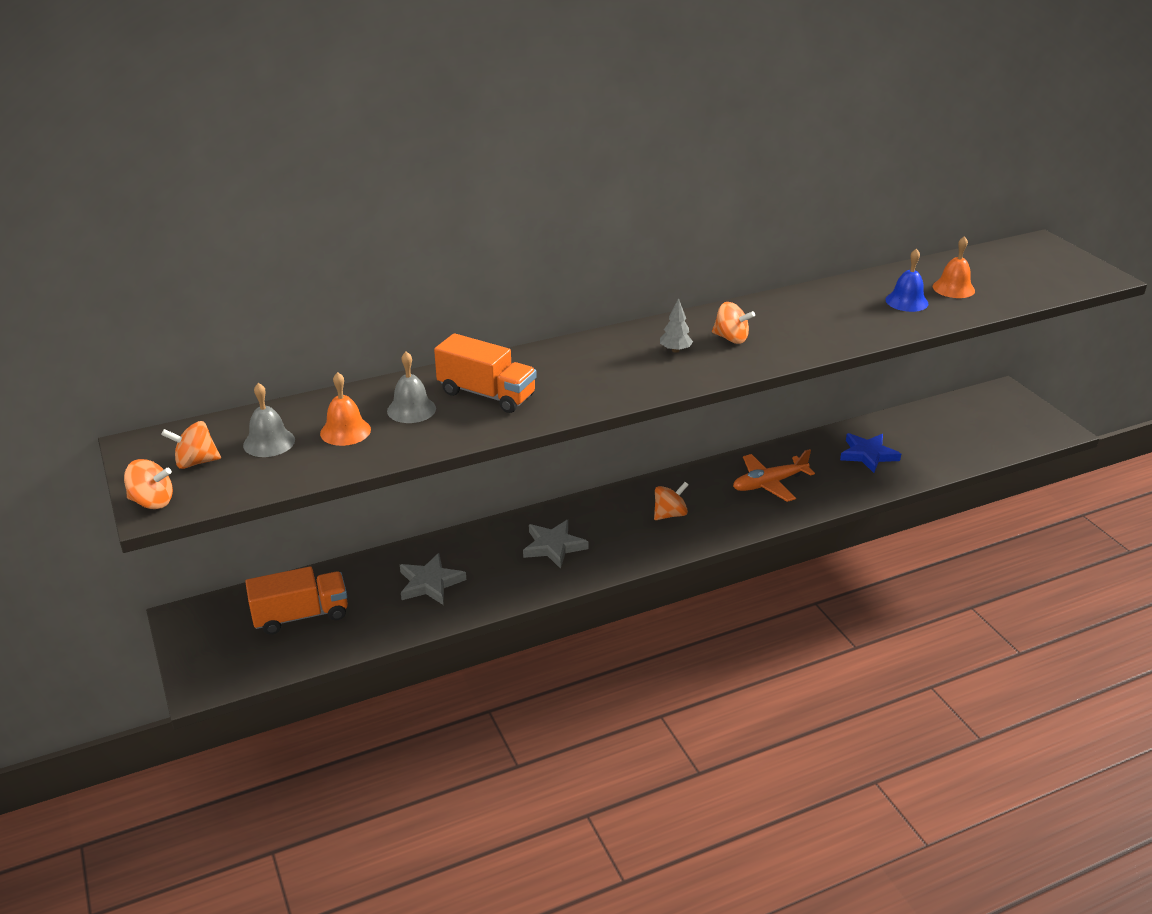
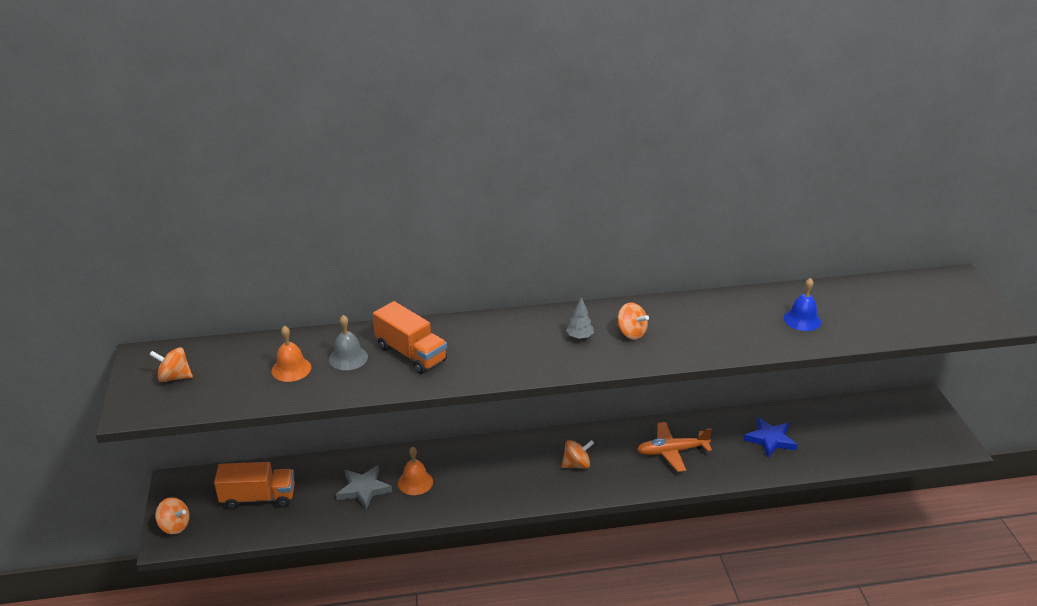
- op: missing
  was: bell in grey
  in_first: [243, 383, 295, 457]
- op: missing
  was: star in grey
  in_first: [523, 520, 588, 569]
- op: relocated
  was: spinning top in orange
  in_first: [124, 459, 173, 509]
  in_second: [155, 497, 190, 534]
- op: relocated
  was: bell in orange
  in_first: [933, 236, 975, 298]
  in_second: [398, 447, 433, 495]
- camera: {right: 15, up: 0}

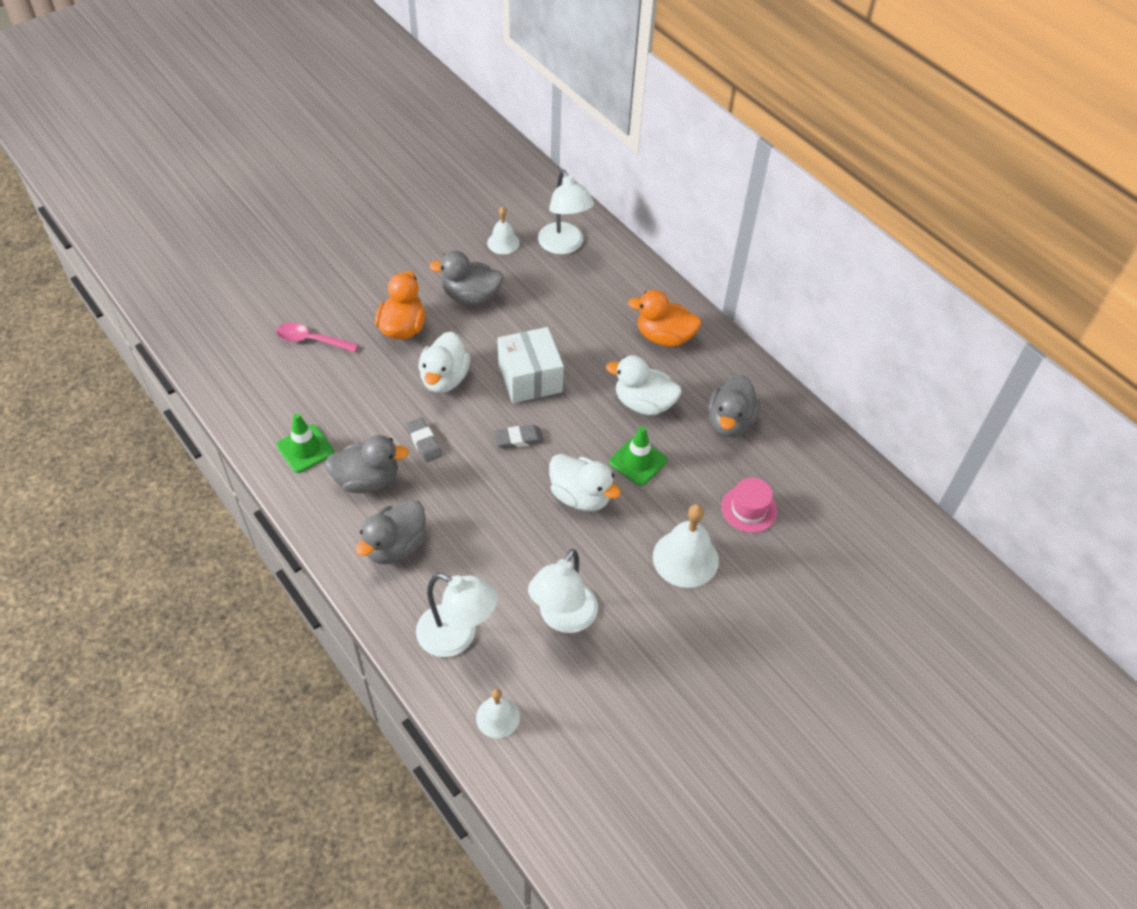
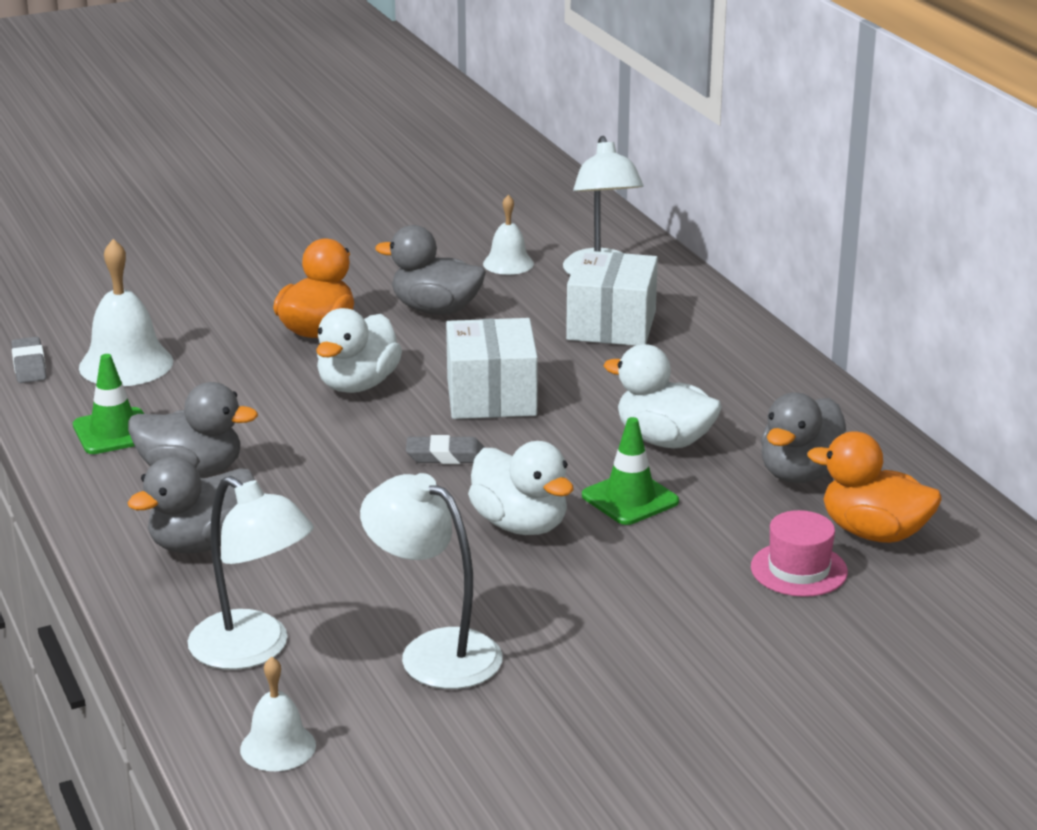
- op: missing
  was: spoon in pink
  in_first: [276, 323, 359, 352]
- op: appeared
  now: box in white
  in_second: [566, 250, 658, 346]
- op: relocated
  was: eraser in grey
  in_first: [406, 417, 442, 463]
  in_second: [11, 337, 46, 383]
- op: relocated
  was: duck in orange
  in_first: [628, 290, 702, 347]
  in_second: [808, 431, 942, 543]
- op: relocated
  was: bell in white
  in_first: [653, 504, 719, 588]
  in_second: [79, 239, 173, 386]
- op: spun
  was: lamp in white
  in_first: [528, 549, 598, 633]
  in_second: [360, 473, 502, 689]
  clockwise: 90
- camera: {right: 15, up: -25}

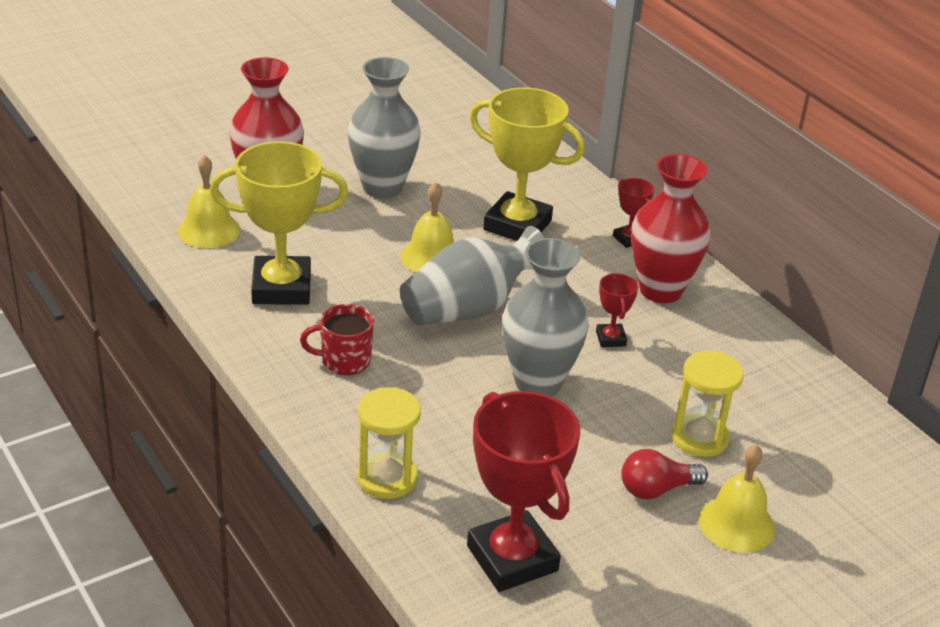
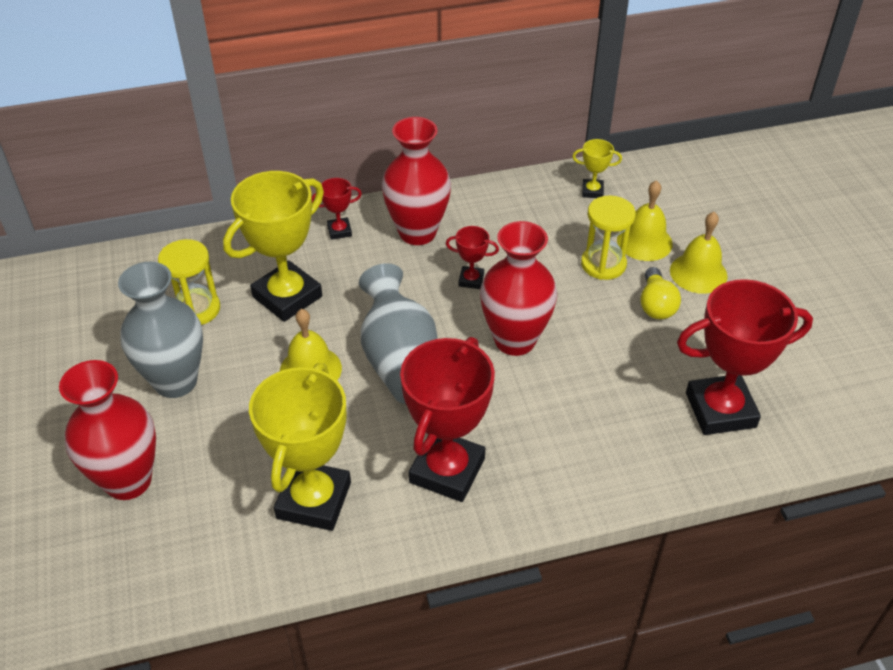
- op: appeared
  now: trophy in yellow
  in_second: [572, 139, 622, 198]
- op: relocated
  was: bell in yellow
  in_first: [178, 155, 240, 248]
  in_second: [617, 180, 673, 261]
- op: relocated
  was: hourglass in yellow
  in_first: [357, 387, 421, 499]
  in_second: [158, 239, 220, 325]
- op: exchanged
  was: mug in red
  now: trophy in red
  in_first: [300, 304, 374, 375]
  in_second: [400, 337, 495, 502]
- op: colour
  was: vase in grey
  now: vase in red
  in_first: [502, 238, 589, 396]
  in_second: [480, 221, 557, 356]
- op: colour
  was: light bulb in red
  now: light bulb in yellow
  in_first: [621, 449, 708, 499]
  in_second: [640, 267, 681, 319]
- camera: {right: -70, up: 10}

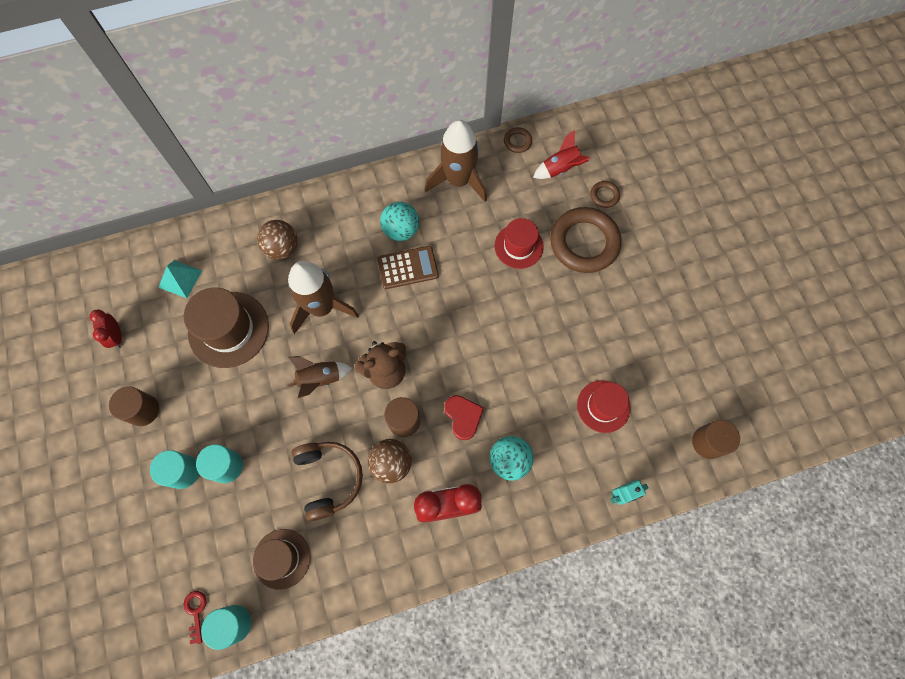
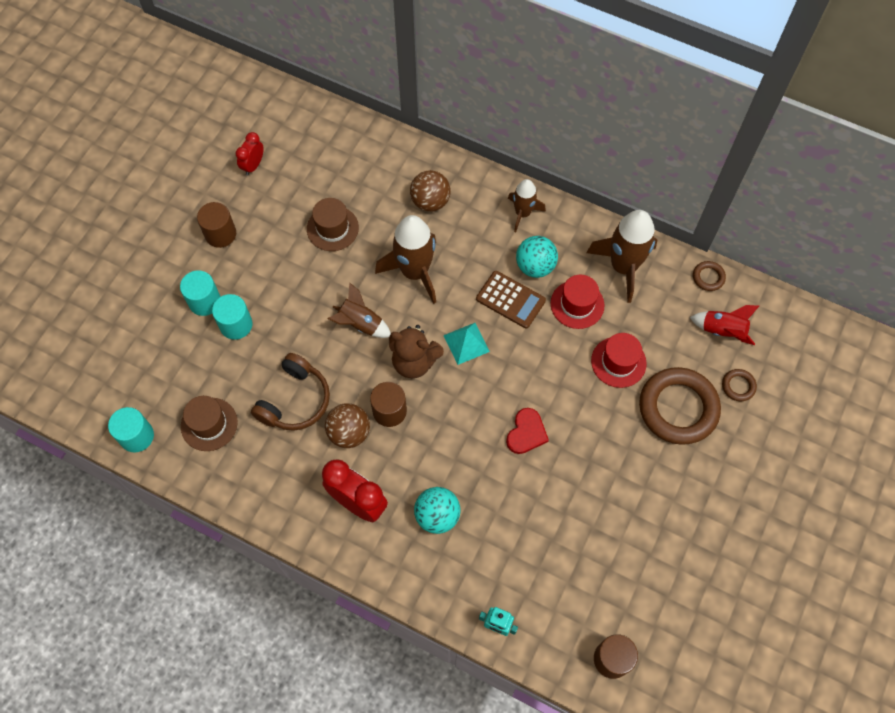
- op: missing
  was: key in red
  in_first: [184, 591, 207, 644]
- op: appeared
  now: rocket in brown
  in_second: [508, 179, 546, 232]
- op: relocated
  was: pyramid in turquoise
  in_first: [158, 260, 202, 298]
  in_second: [443, 323, 490, 365]
- op: relocated
  was: heart in red
  in_first: [444, 395, 484, 440]
  in_second: [506, 408, 549, 454]
- op: relocated
  was: hat in red
  in_first: [577, 380, 631, 433]
  in_second: [551, 275, 605, 329]
- op: size
  was: hat in brown
  in_first: [184, 287, 269, 368]
  in_second: [307, 198, 359, 251]
  ratio: 0.64
- camera: {right: 45, up: -5}

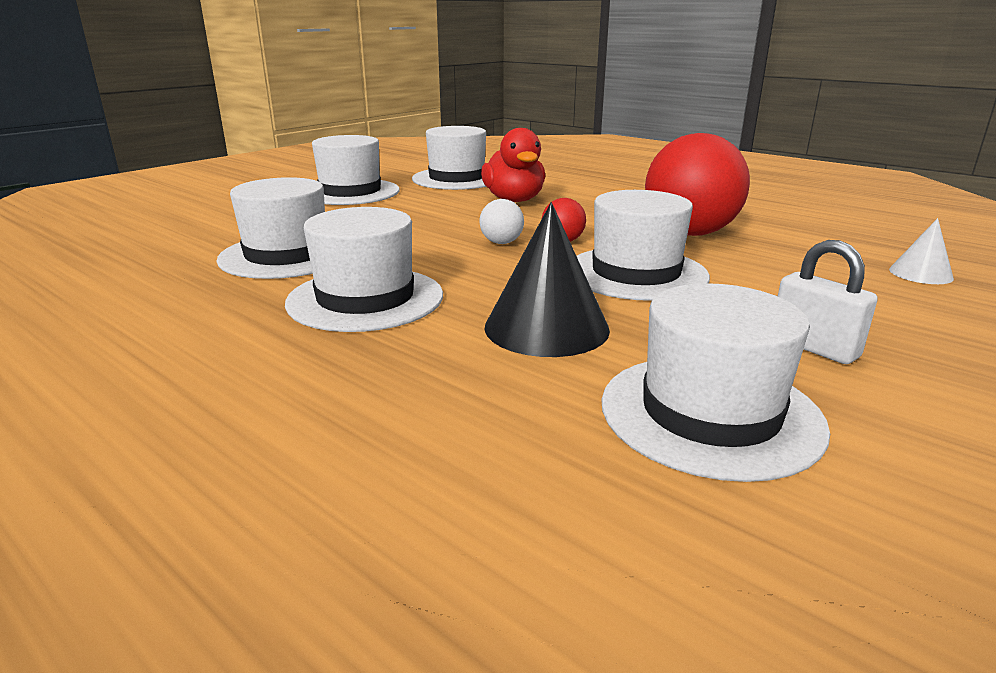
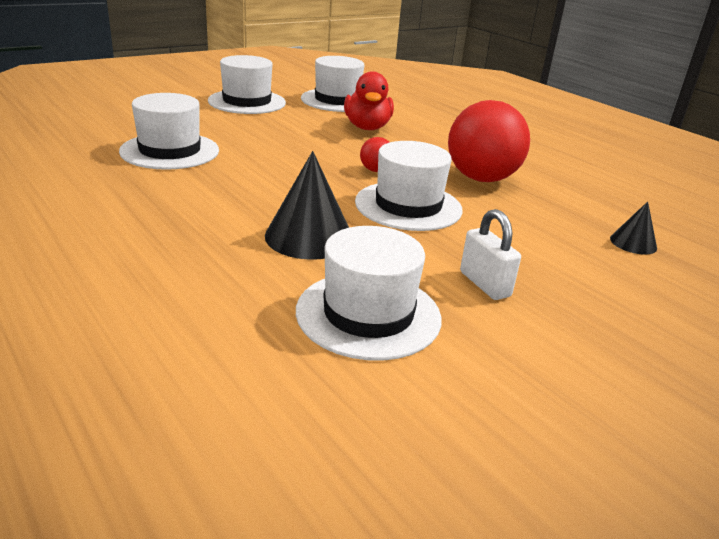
- op: missing
  was: hat in white
  in_first: [285, 207, 443, 332]
- op: missing
  was: ball in white
  in_first: [479, 199, 524, 244]
- op: colour
  was: cone in white
  now: cone in black
  in_first: [889, 218, 954, 284]
  in_second: [610, 201, 657, 255]
- camera: {right: 10, up: 5}

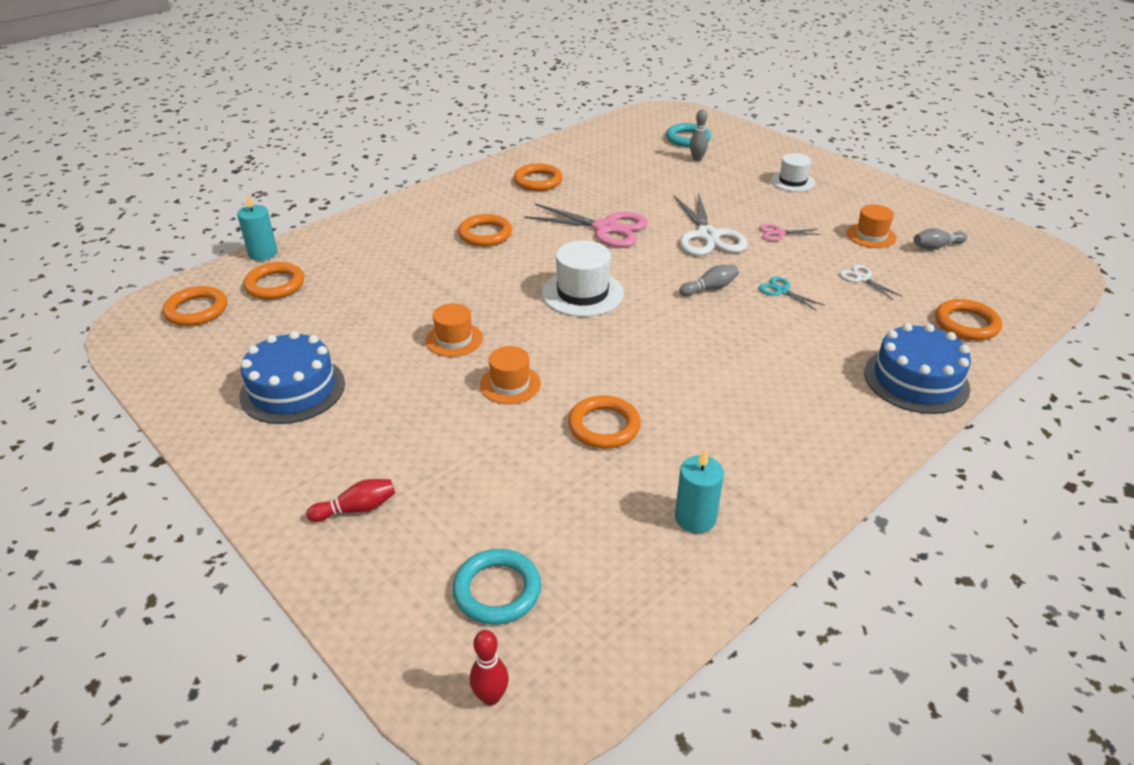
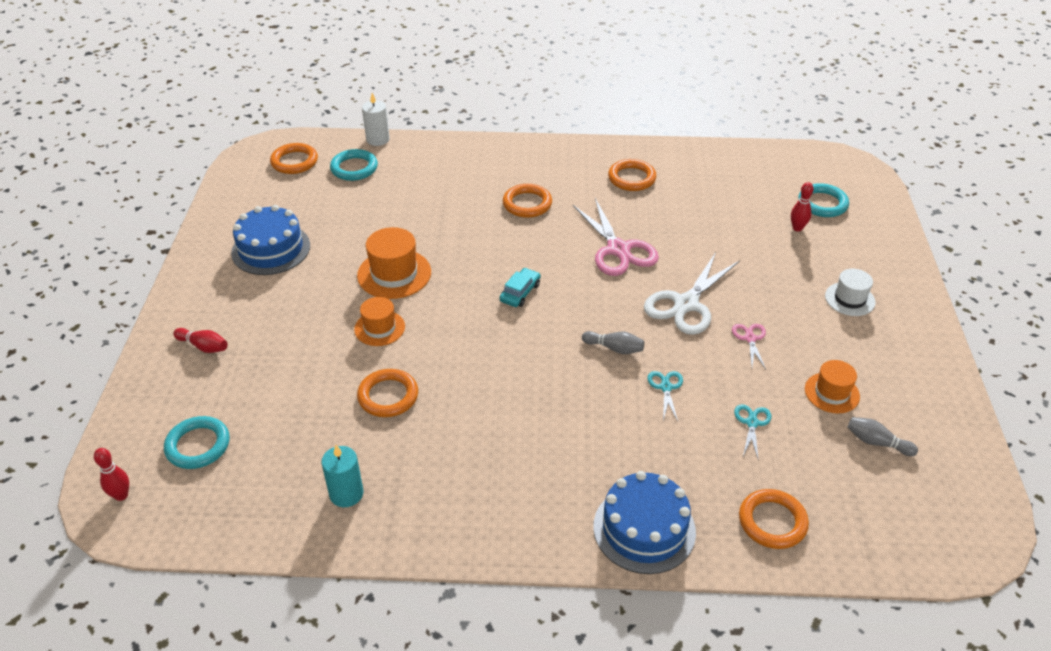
- op: exchanged
  was: hat in white
  now: car in turquoise
  in_first: [542, 240, 624, 317]
  in_second: [499, 268, 541, 307]
- op: colour
  was: candle in turquoise
  now: candle in white
  in_first: [237, 193, 278, 261]
  in_second: [362, 93, 390, 146]
- op: colour
  was: ring in orange
  now: ring in turquoise
  in_first: [243, 262, 304, 299]
  in_second: [330, 149, 378, 181]
- op: colour
  was: bowling pin in grey
  now: bowling pin in red
  in_first: [690, 109, 708, 161]
  in_second: [791, 182, 814, 232]
- op: colour
  was: scissors in white
  now: scissors in turquoise
  in_first: [839, 265, 902, 300]
  in_second: [734, 404, 771, 458]
- op: spun
  was: scissors in pink
  in_first: [759, 224, 821, 241]
  in_second: [732, 324, 766, 369]
  clockwise: 45
- op: size
  was: hat in orange
  in_first: [426, 303, 483, 357]
  in_second: [357, 227, 431, 299]
  ratio: 1.55
- camera: {right: 45, up: 5}

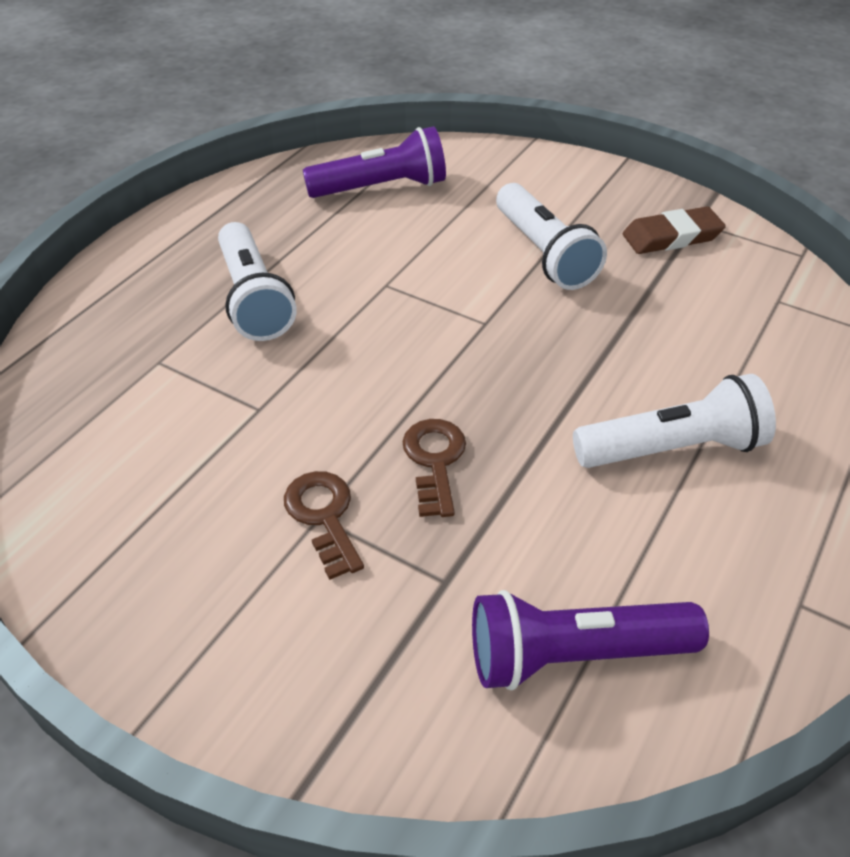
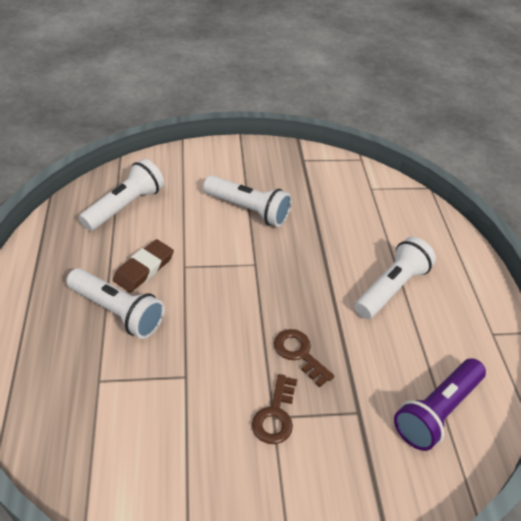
- op: relocated
  was: eraser in brown
  in_first: [623, 207, 726, 254]
  in_second: [113, 239, 174, 293]
- op: colour
  was: flashlight in purple
  now: flashlight in white
  in_first: [303, 126, 446, 198]
  in_second: [79, 159, 164, 231]
- op: spun
  was: key in brown
  in_first: [284, 471, 364, 580]
  in_second: [252, 374, 297, 444]
  clockwise: -105
- camera: {right: -40, up: 0}

